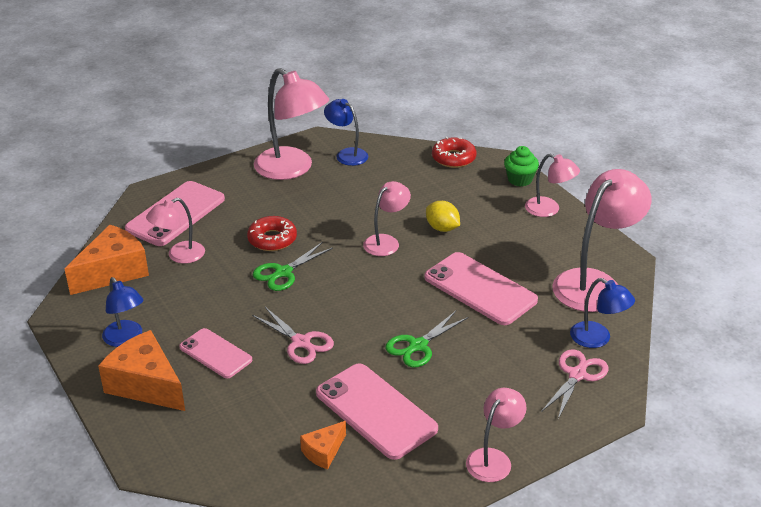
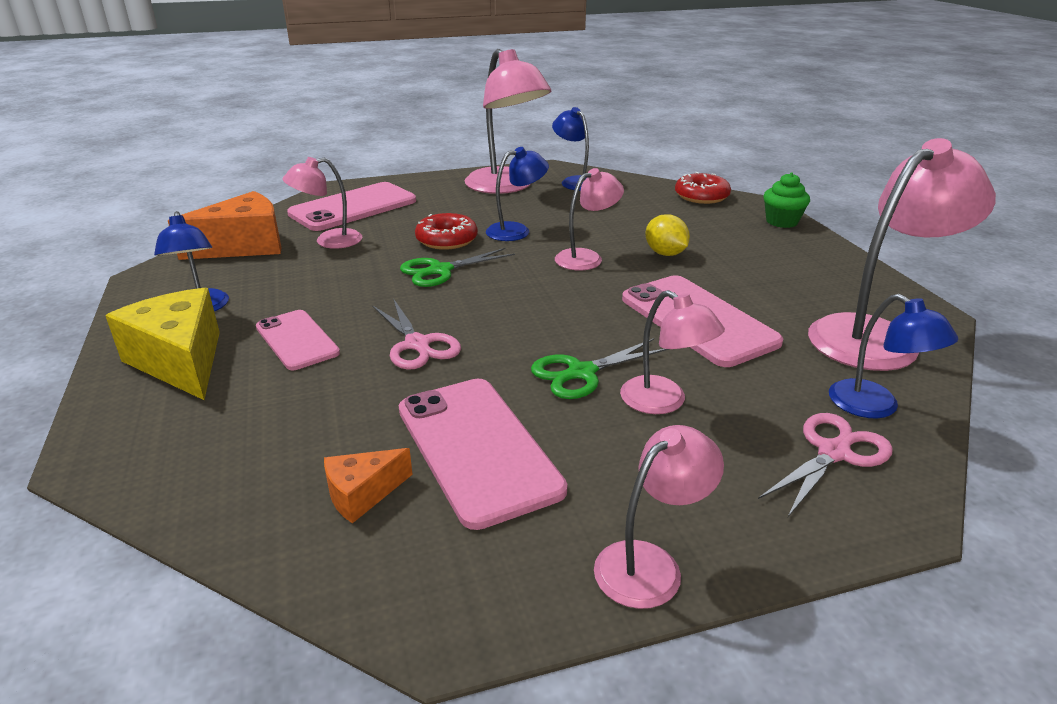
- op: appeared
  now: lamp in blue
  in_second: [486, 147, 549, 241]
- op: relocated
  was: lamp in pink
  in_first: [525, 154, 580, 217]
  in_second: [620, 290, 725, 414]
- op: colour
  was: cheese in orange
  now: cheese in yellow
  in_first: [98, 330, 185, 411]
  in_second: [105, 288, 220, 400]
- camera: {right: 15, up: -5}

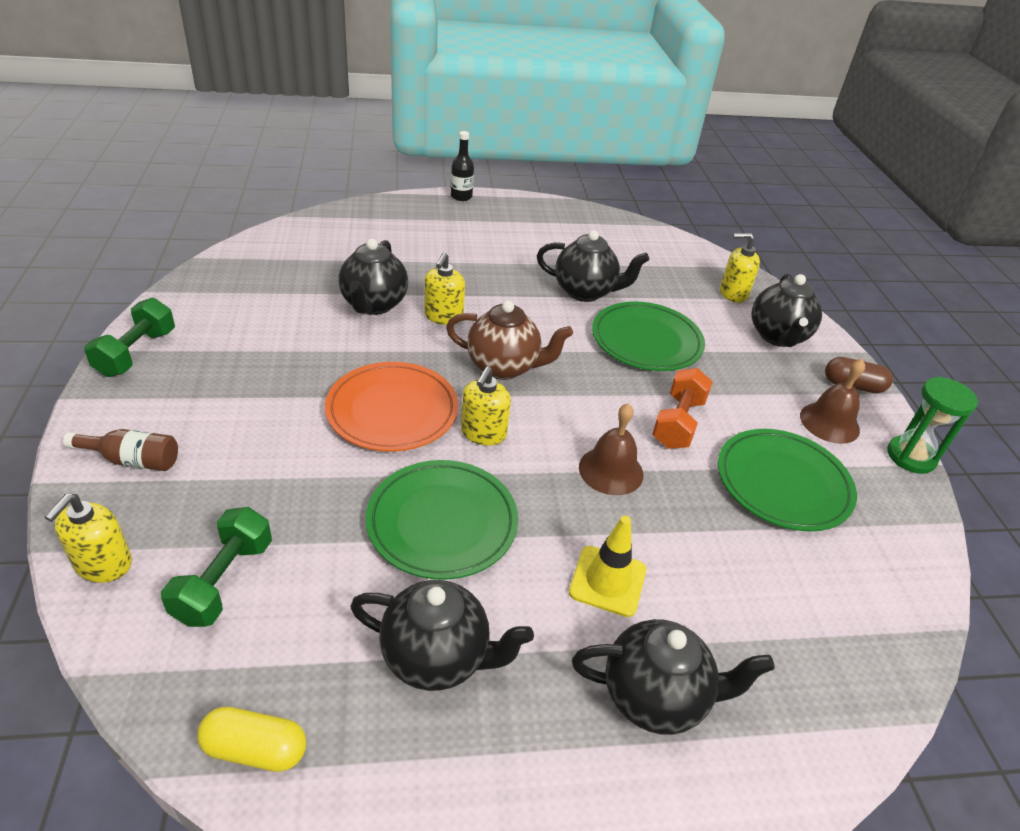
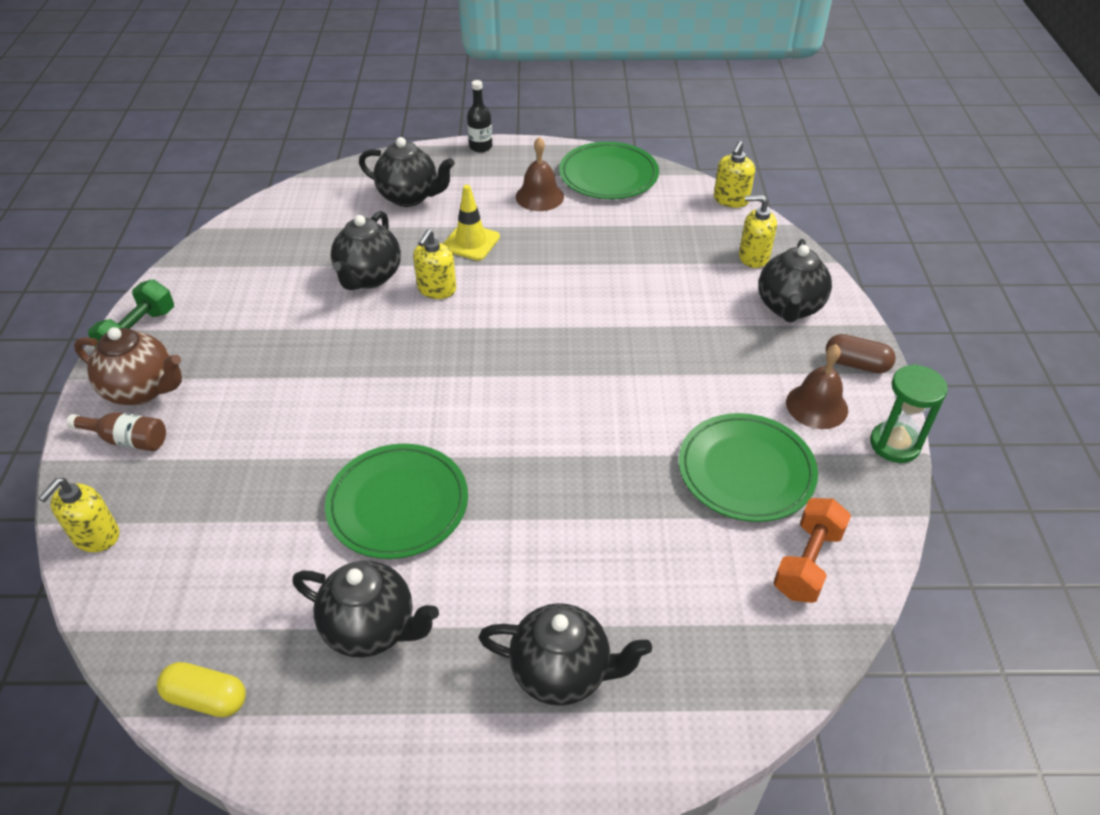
- op: missing
  was: dumbbell in green
  in_first: [161, 507, 272, 627]
- op: missing
  was: plate in orange
  in_first: [325, 362, 458, 452]
- op: relocated
  was: teapot in brown
  in_first: [446, 300, 573, 380]
  in_second: [74, 327, 182, 405]
- op: relocated
  was: soap dispenser in yellow
  in_first: [461, 366, 511, 446]
  in_second: [714, 141, 755, 208]
- op: relocated
  was: teapot in black
  in_first: [537, 230, 649, 302]
  in_second: [359, 137, 455, 207]
- op: relocated
  was: traffic cone in yellow
  in_first: [569, 516, 646, 617]
  in_second: [443, 185, 500, 260]
- op: relocated
  was: bell in brown
  in_first: [579, 403, 643, 495]
  in_second: [516, 137, 564, 211]
- op: relocated
  was: plate in green
  in_first: [592, 301, 705, 371]
  in_second: [559, 142, 659, 199]
- op: relocated
  was: dumbbell in orange
  in_first: [652, 368, 713, 449]
  in_second: [773, 498, 851, 603]
- camera: {right: 10, up: 5}

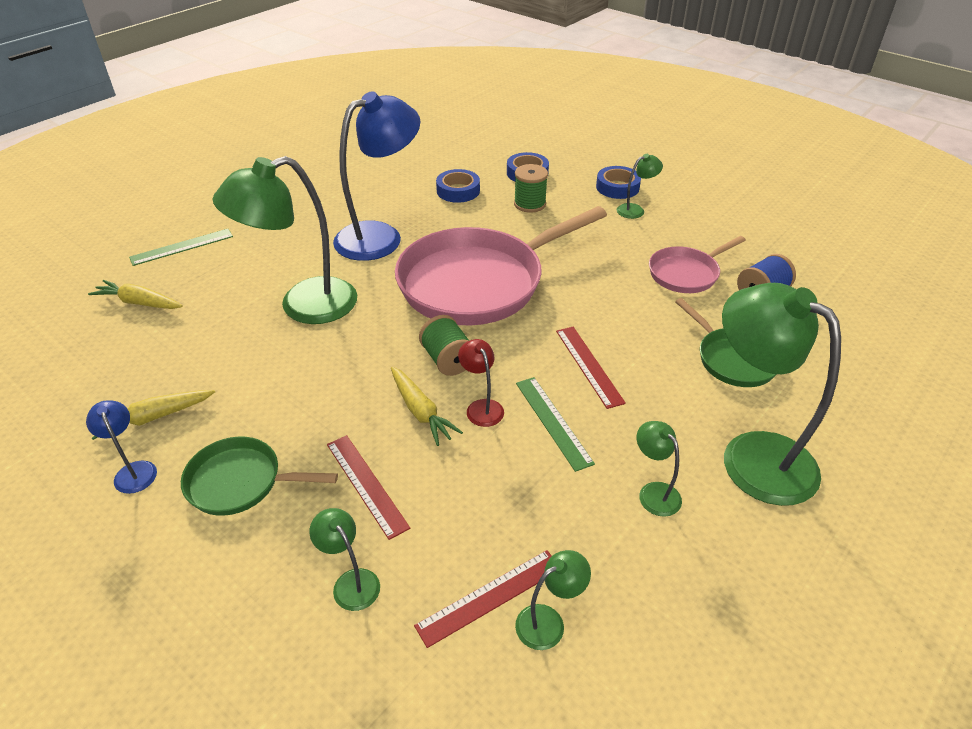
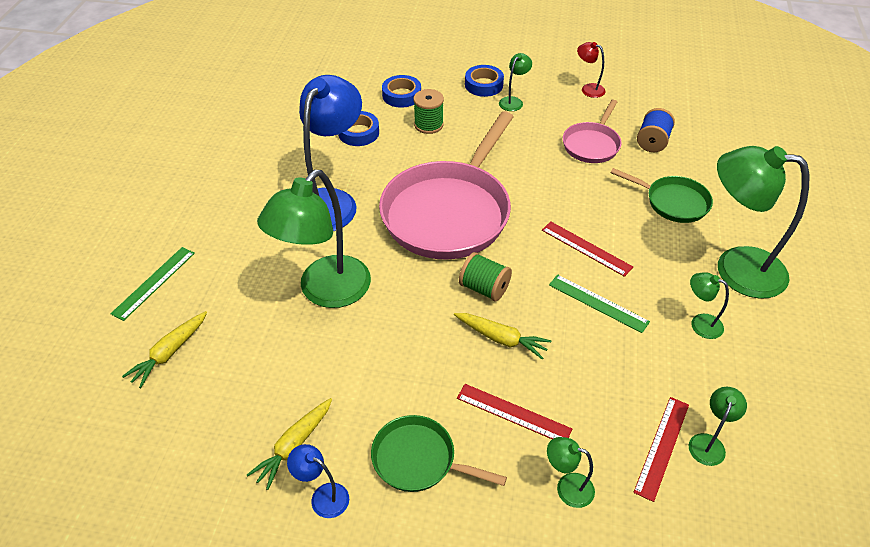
- op: relocated
  was: lamp in red
  in_first: [458, 339, 504, 427]
  in_second: [577, 42, 606, 98]
- op: spun
  was: carrot in yellow
  in_first: [88, 280, 183, 309]
  in_second: [122, 311, 207, 388]
  clockwise: -45
- op: spun
  was: pan in green
  in_first: [181, 437, 338, 516]
  in_second: [371, 415, 507, 492]
  clockwise: 45
- camera: {right: -30, up: 5}

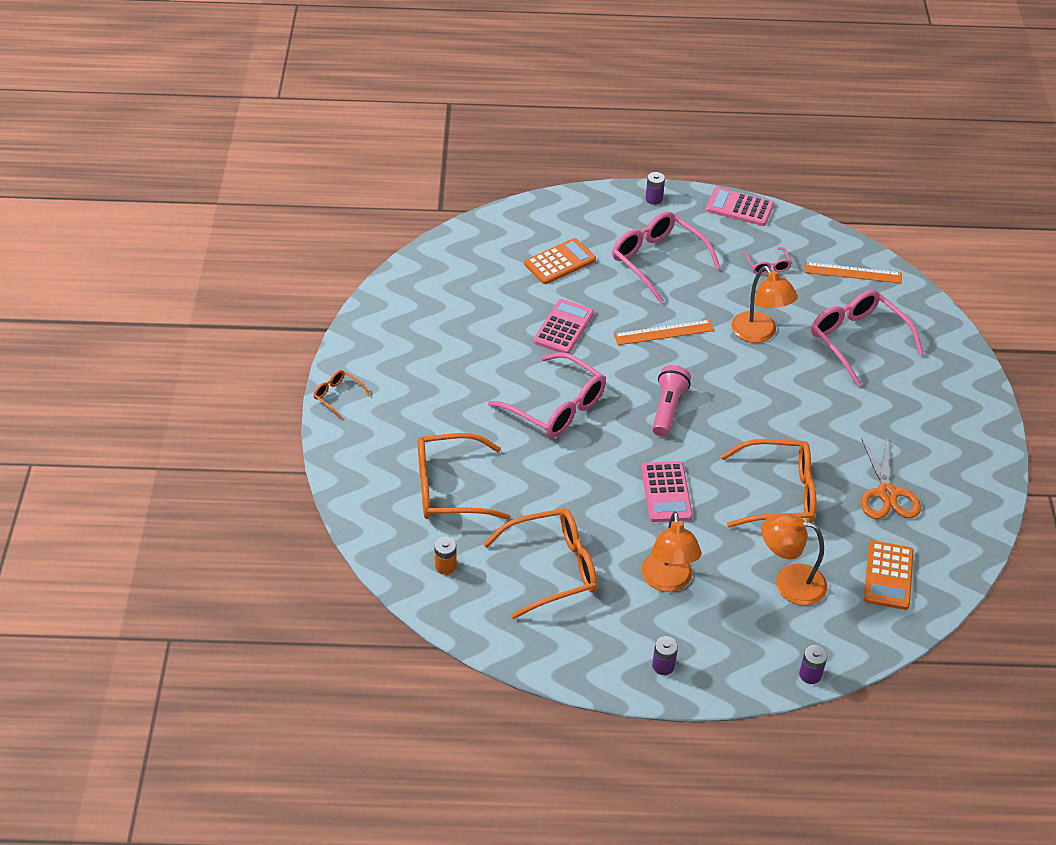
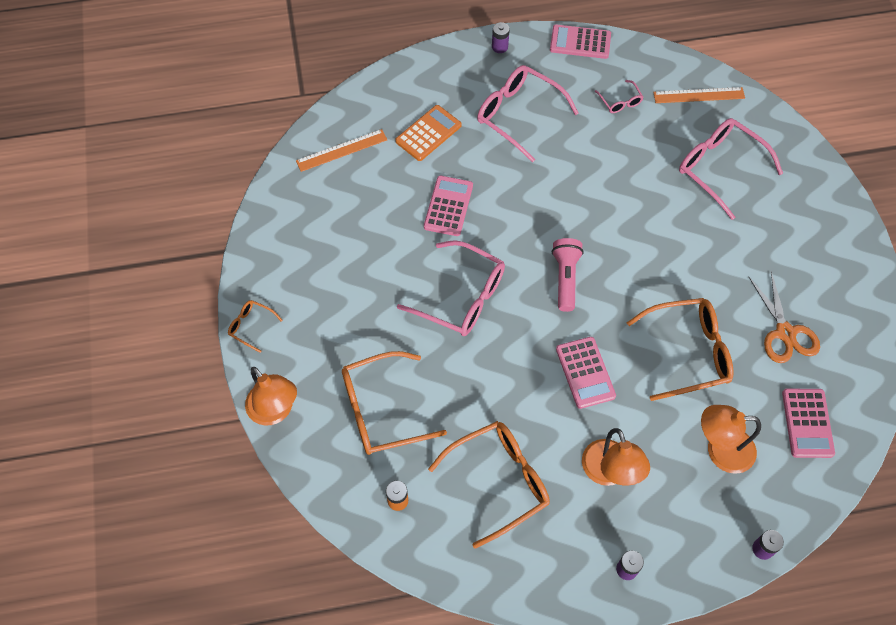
- op: relocated
  was: ruler in orange
  in_first: [614, 320, 714, 345]
  in_second: [296, 129, 388, 172]
- op: relocated
  was: lamp in orange
  in_first: [732, 266, 798, 343]
  in_second: [245, 367, 297, 426]
- op: colour
  was: calculator in orange
  now: calculator in pink
  in_first: [864, 540, 914, 610]
  in_second: [782, 389, 835, 458]
- camera: {right: -10, up: 15}

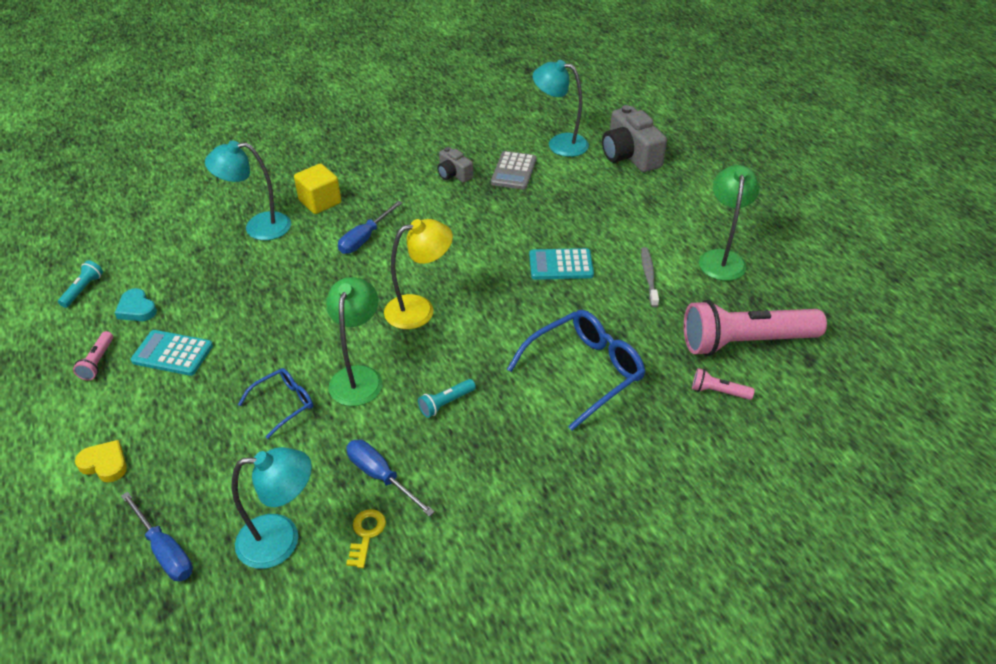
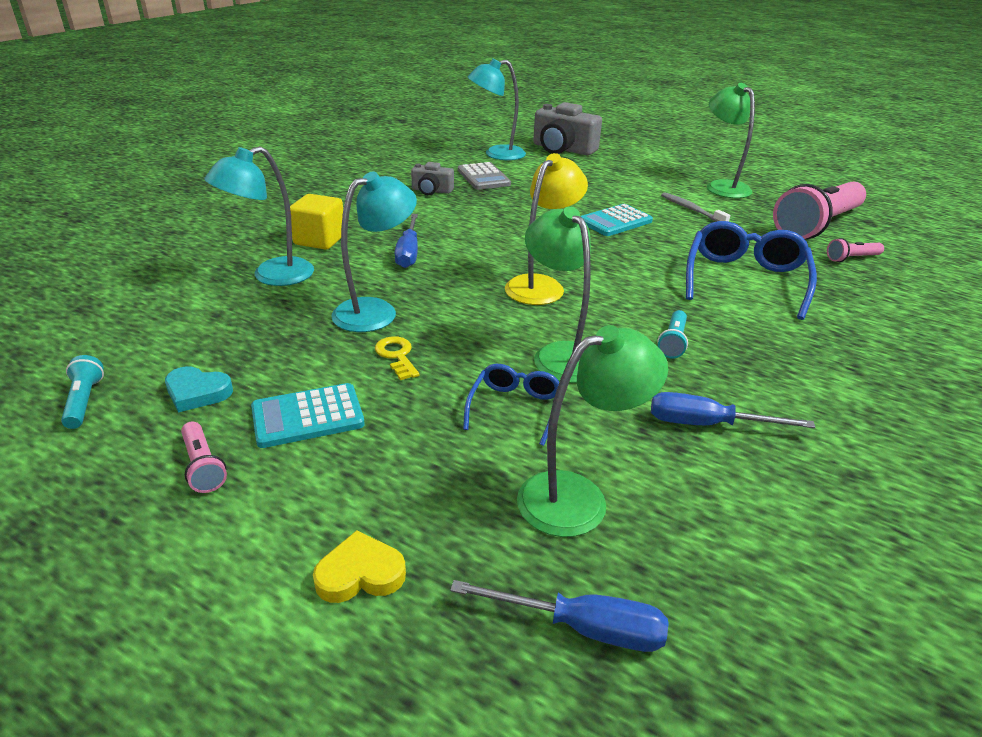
- op: appeared
  now: lamp in green
  in_second: [517, 325, 668, 537]
- op: relocated
  was: lamp in turquoise
  in_first: [232, 447, 312, 569]
  in_second: [331, 171, 417, 332]
- op: relocated
  was: key in yellow
  in_first: [346, 509, 386, 568]
  in_second: [375, 336, 420, 380]
- camera: {right: -35, up: -10}

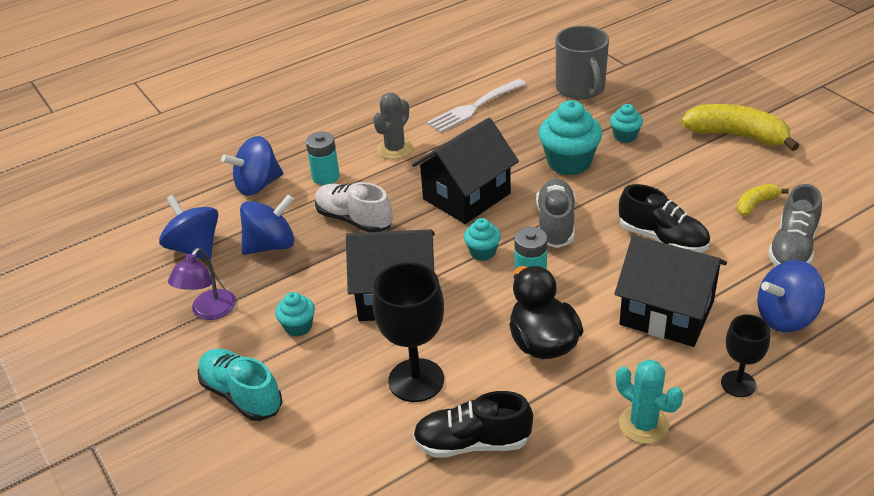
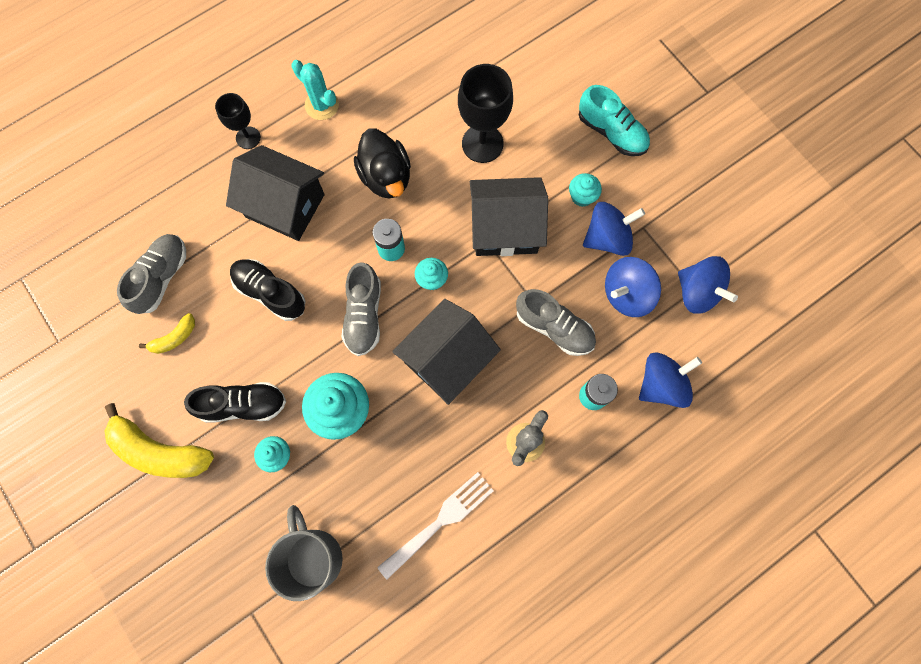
- op: missing
  was: lamp in purple
  in_first: [168, 248, 236, 320]
- op: relocated
  was: shoe in black
  in_first: [413, 391, 533, 458]
  in_second: [184, 382, 286, 423]
- op: relocated
  was: spinning top in blue
  in_first: [757, 260, 825, 332]
  in_second: [583, 202, 645, 256]
- op: colour
  was: shoe in white
  now: shoe in grey
  in_first: [315, 182, 393, 232]
  in_second: [516, 289, 596, 356]
- camera: {right: 175, up: 35}

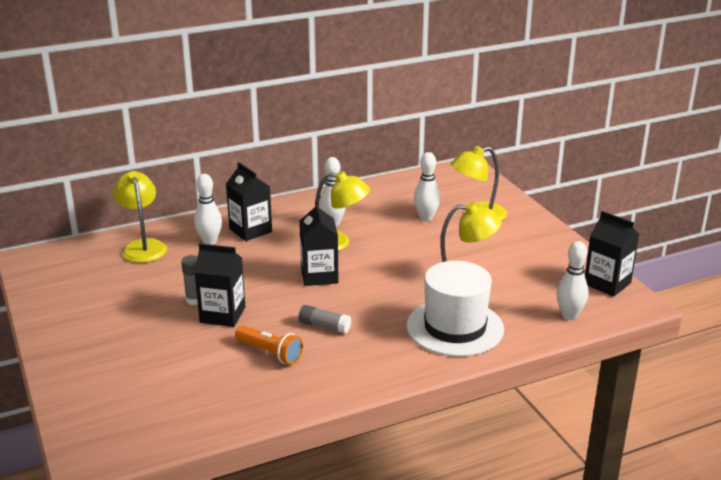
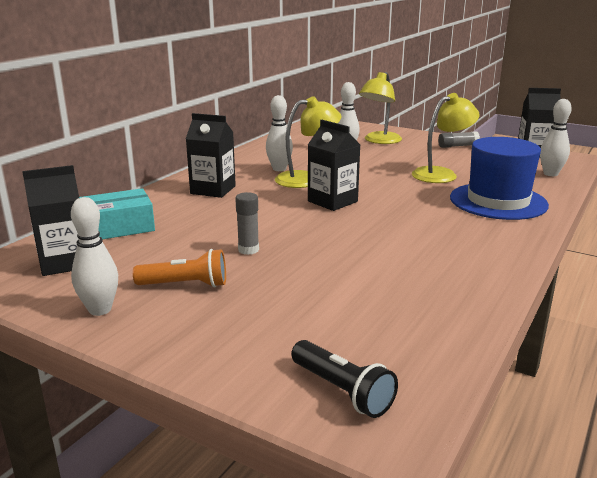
- op: appeared
  now: flashlight in black
  in_second: [291, 340, 398, 418]
- op: relocated
  was: bowling pin in white
  in_first: [194, 174, 222, 245]
  in_second: [71, 197, 118, 316]
- op: relocated
  was: carton in black
  in_first: [194, 243, 245, 327]
  in_second: [22, 165, 79, 276]
- op: relocated
  was: flashlight in orange
  in_first: [235, 325, 303, 365]
  in_second: [133, 249, 226, 287]
- op: relocated
  was: glue stick in grey
  in_first: [299, 305, 351, 334]
  in_second: [438, 131, 480, 148]
- op: exchanged
  was: lamp in yellow
  now: box in turquoise
  in_first: [113, 171, 167, 263]
  in_second: [79, 188, 155, 239]
- op: colour
  was: hat in white
  now: hat in blue
  in_first: [407, 261, 504, 356]
  in_second: [450, 137, 549, 220]
- camera: {right: -35, up: -5}

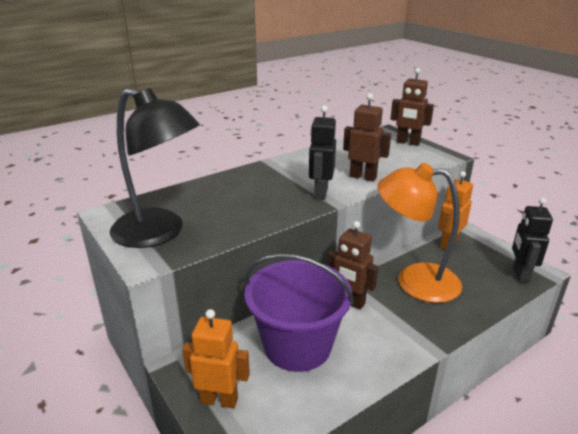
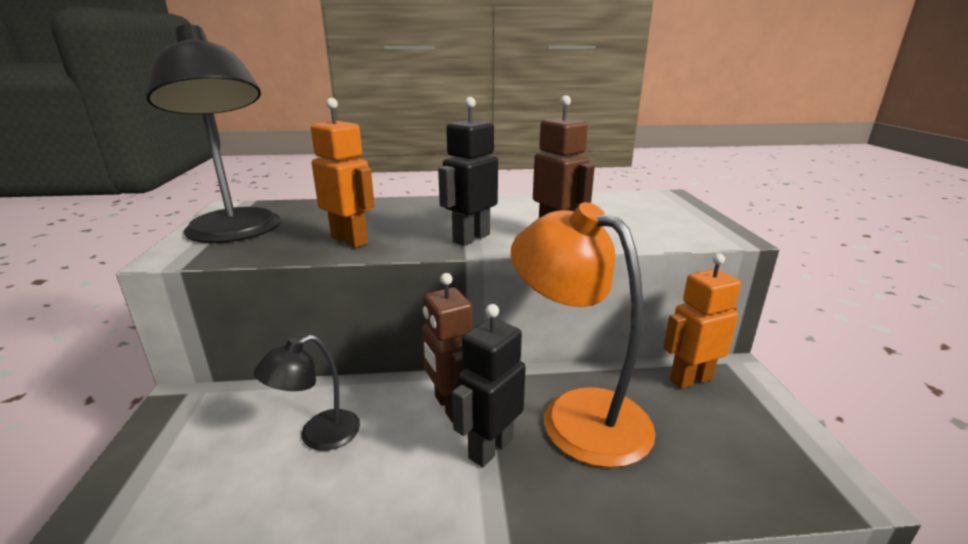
- op: missing
  was: robot in brown
  in_first: [391, 68, 434, 146]
- op: relocated
  was: robot in orange
  in_first: [182, 309, 250, 409]
  in_second: [311, 98, 375, 248]
- op: relocated
  was: robot in black
  in_first: [512, 198, 553, 283]
  in_second: [452, 304, 526, 467]
- op: exchanged
  was: bucket in purple
  now: lamp in black
  in_first: [244, 254, 354, 372]
  in_second: [254, 335, 360, 451]
- camera: {right: 30, up: -5}

